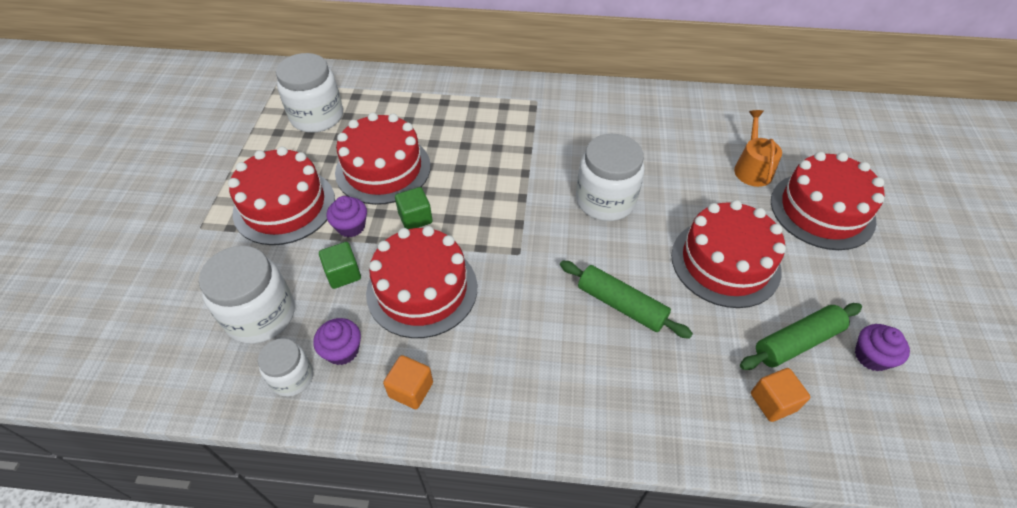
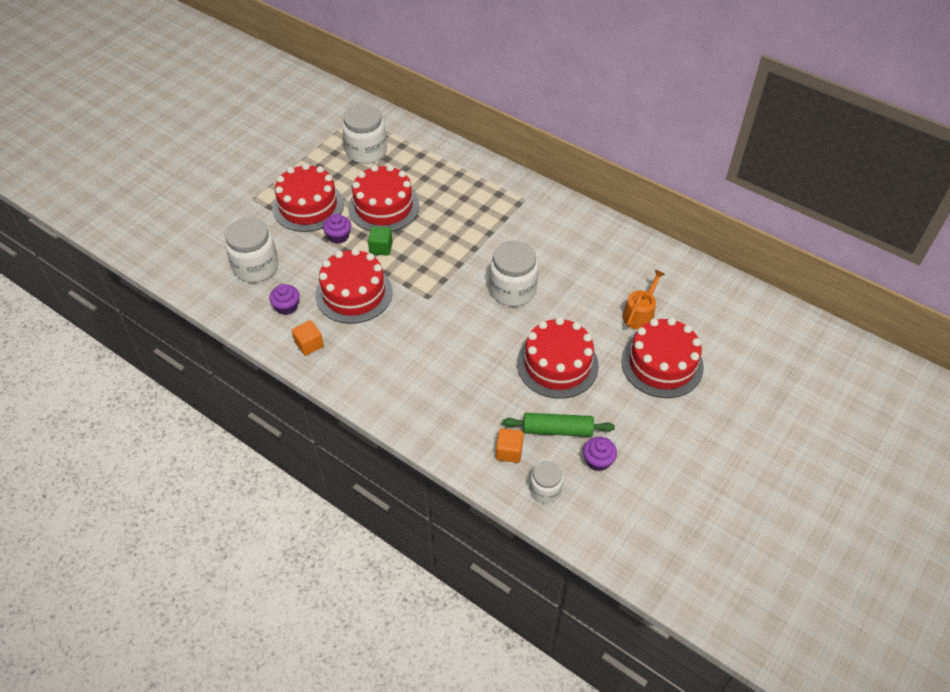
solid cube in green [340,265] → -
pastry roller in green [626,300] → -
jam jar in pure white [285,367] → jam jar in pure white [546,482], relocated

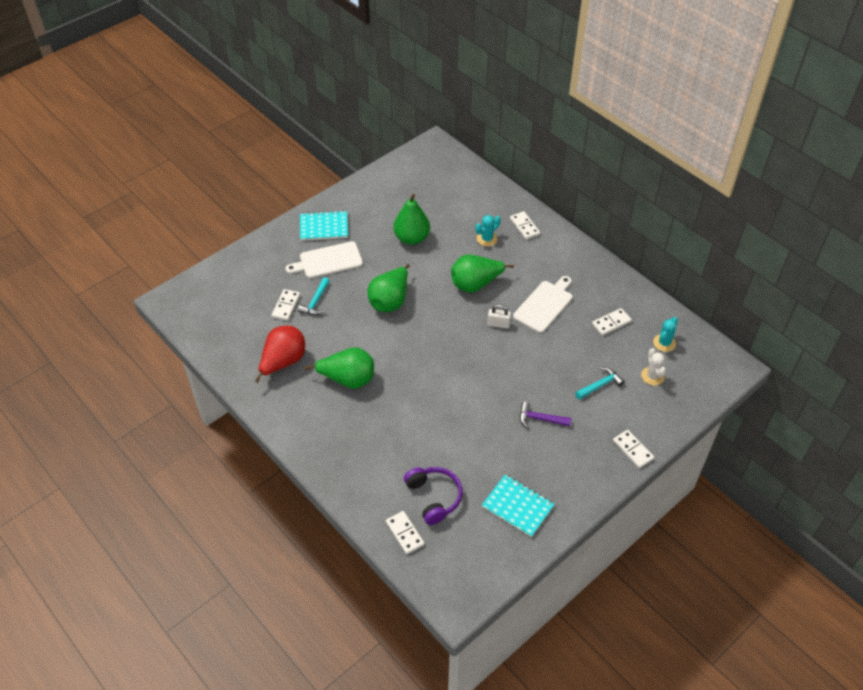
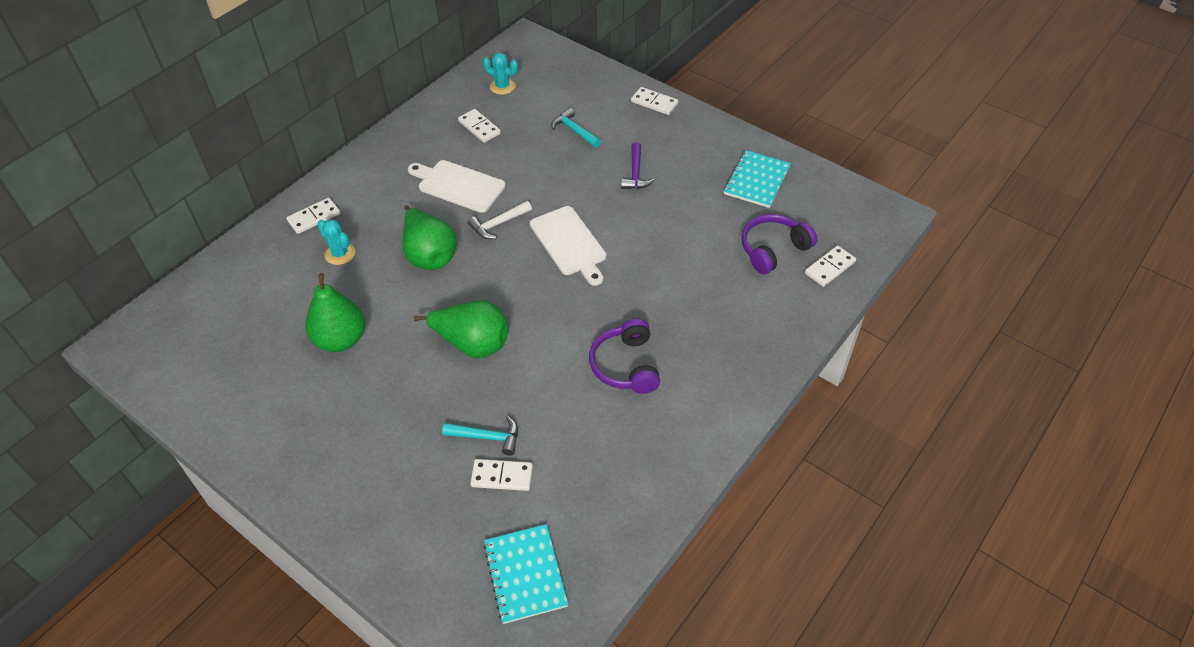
notepad in teal [324,226] → notepad in teal [525,574], relocated
bread board in pure white [324,259] → bread board in pure white [568,246], relocated
lock in pure white [499,317] → claw hammer in pure white [500,220]
pear fruit in red [279,354] → -
pear fruit in green [339,368] → over-ear headphones in royal purple [624,356]
prickly plant in pure white [653,367] → -
domino tile in pure white [633,449] → domino tile in pure white [654,101], 75 degrees clockwise

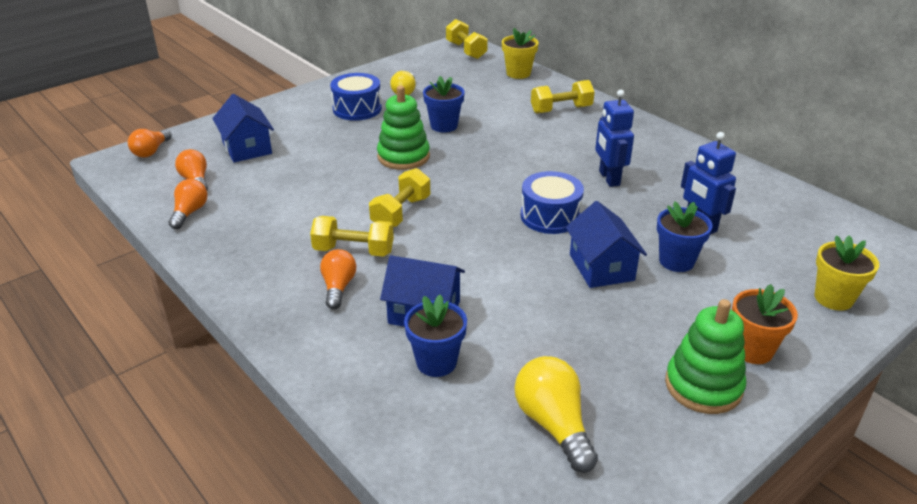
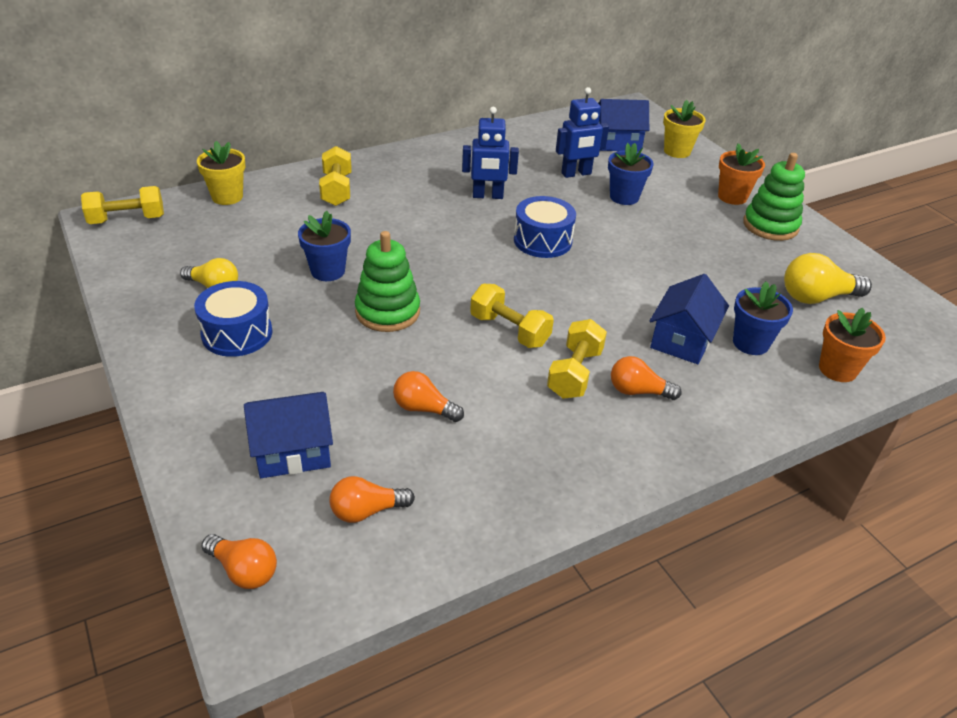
lightbulb in orange-coloured [187,204] → lightbulb in orange-coloured [428,396], relocated
house in royal blue [606,244] → house in royal blue [623,125], relocated
- → potted plant in orange-coloured [852,345]

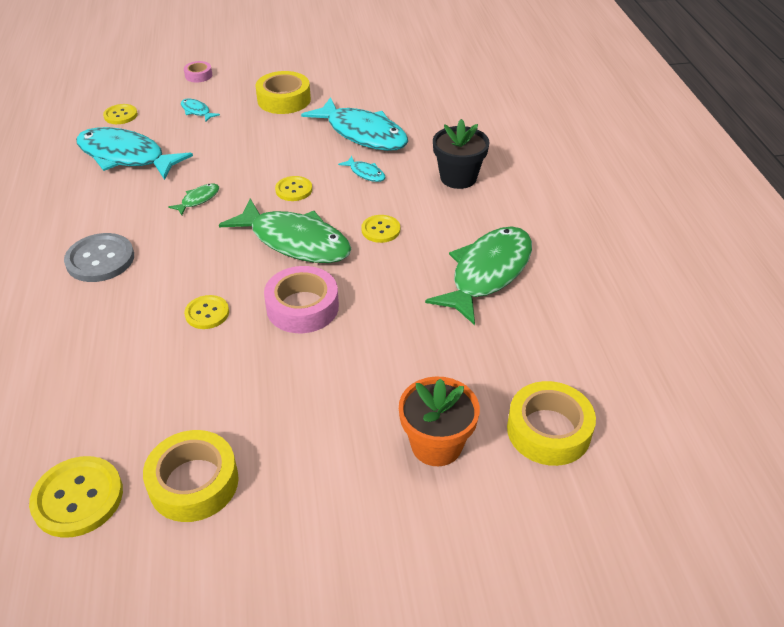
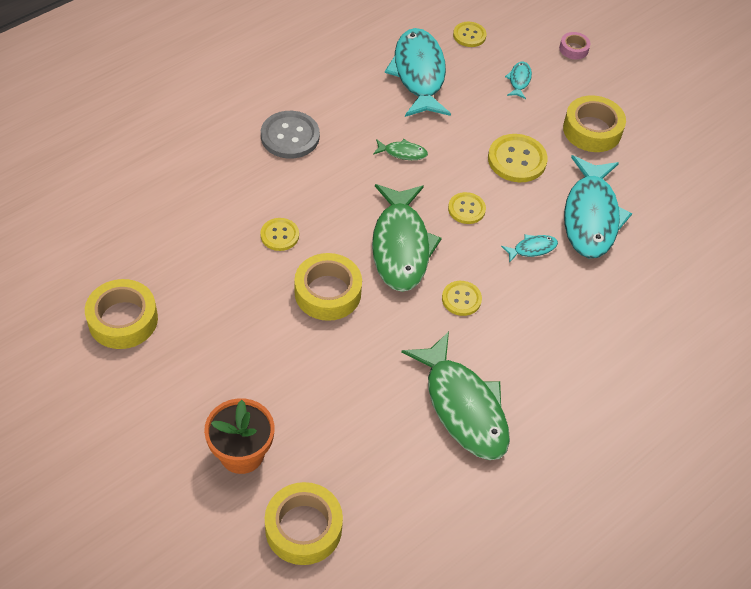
potted plant in jet-black [461,154] → -
fish figure in teal [361,169] → fish figure in teal [529,248], 120 degrees counterclockwise
fish figure in green [478,275] → fish figure in green [455,396], 60 degrees clockwise
tape in rose-pink [301,299] → tape in bright yellow [328,287]
button in bright yellow [76,497] → button in bright yellow [518,158], relocated

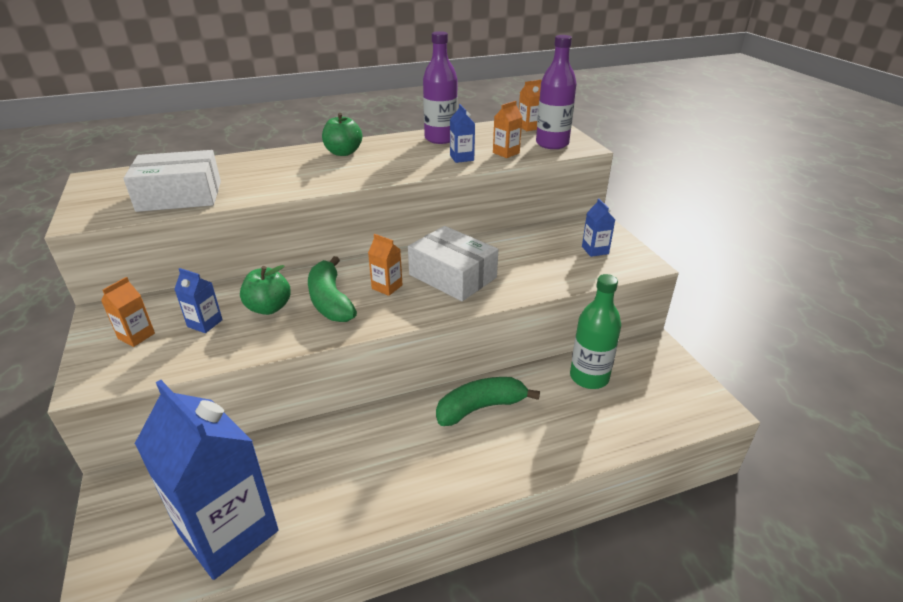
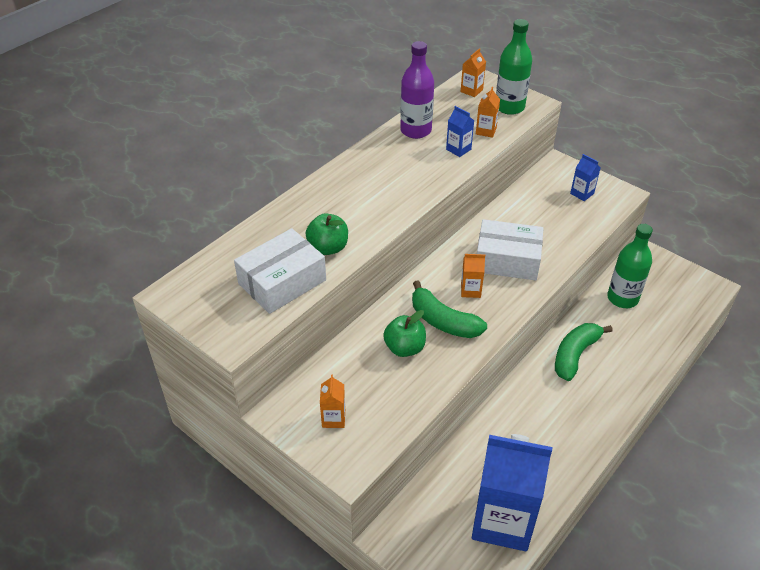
drink bottle in royal purple [556,92] → drink bottle in green [514,67]
toy apple in green [342,134] → toy apple in green [326,234], relocated
juice carton in royal blue [198,300] → -

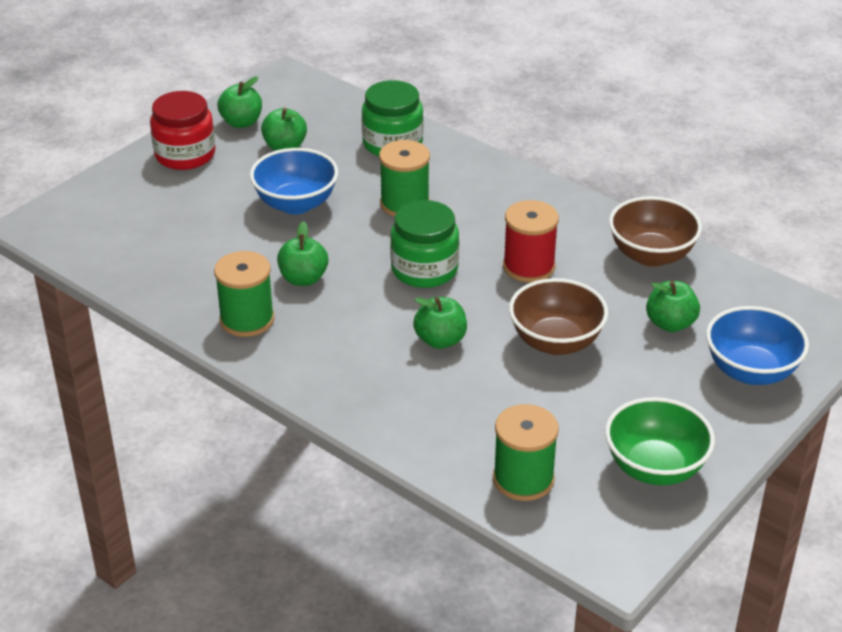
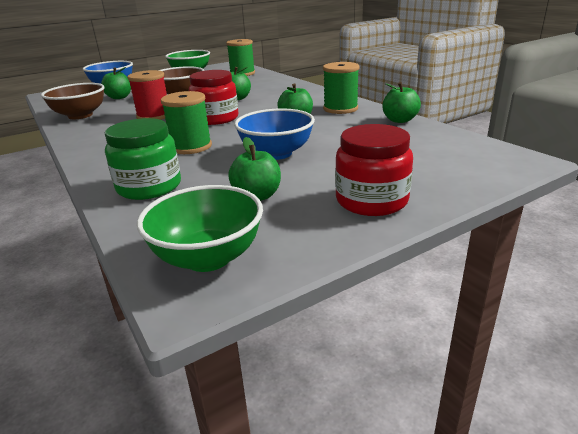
toy apple in green [239,102] → toy apple in green [401,102], relocated
jam jar in green [424,244] → jam jar in red [213,97]
- → deep dish in green [200,228]

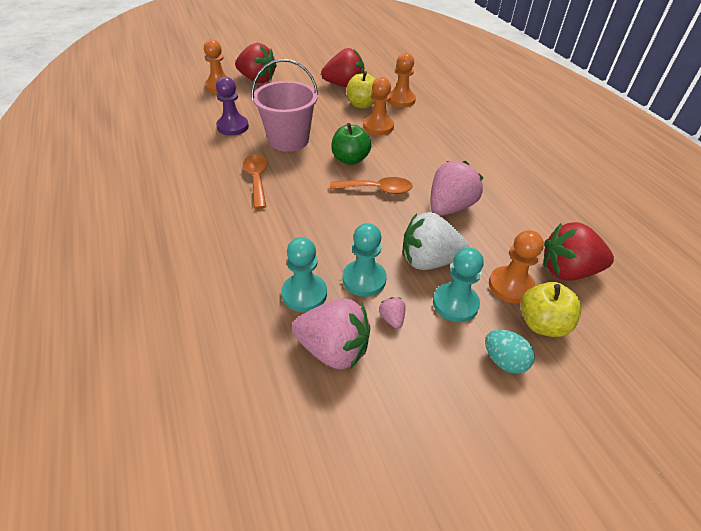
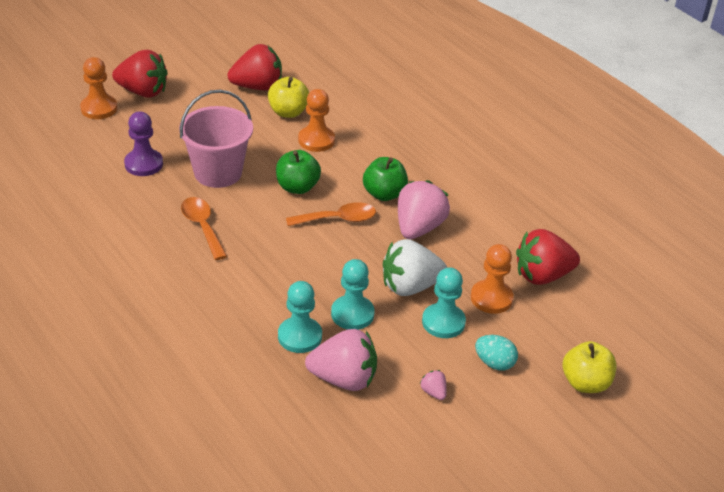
chess pawn in orange-coloured [402,80] → -
toy apple in bright yellow [551,309] → toy apple in bright yellow [590,367], relocated
strawberry in rose-pink [392,313] → strawberry in rose-pink [433,385], relocated
- → toy apple in green [385,179]

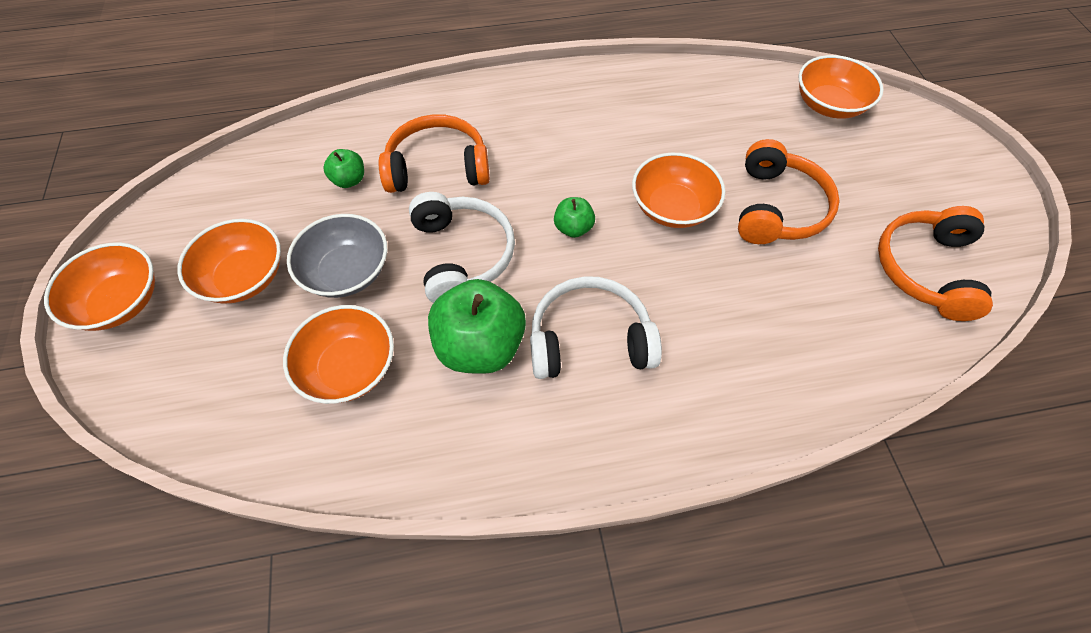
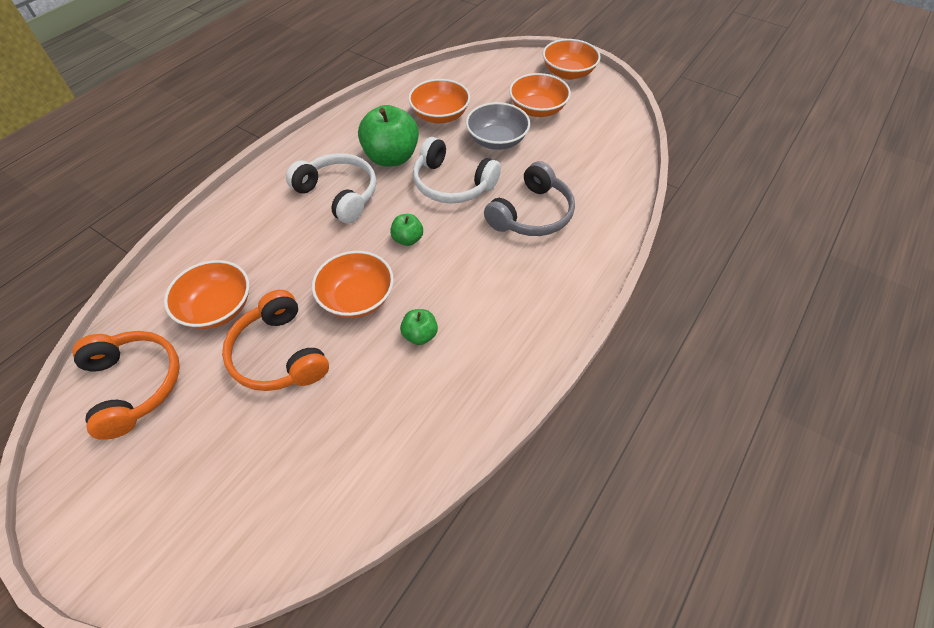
deep dish in orange-coloured [841,87] → deep dish in orange-coloured [206,294], relocated
over-ear headphones in orange-coloured [434,153] → over-ear headphones in gray [529,198]
toy apple in green [343,168] → toy apple in green [419,327], relocated
over-ear headphones in pure white [596,327] → over-ear headphones in pure white [331,188], 90 degrees counterclockwise

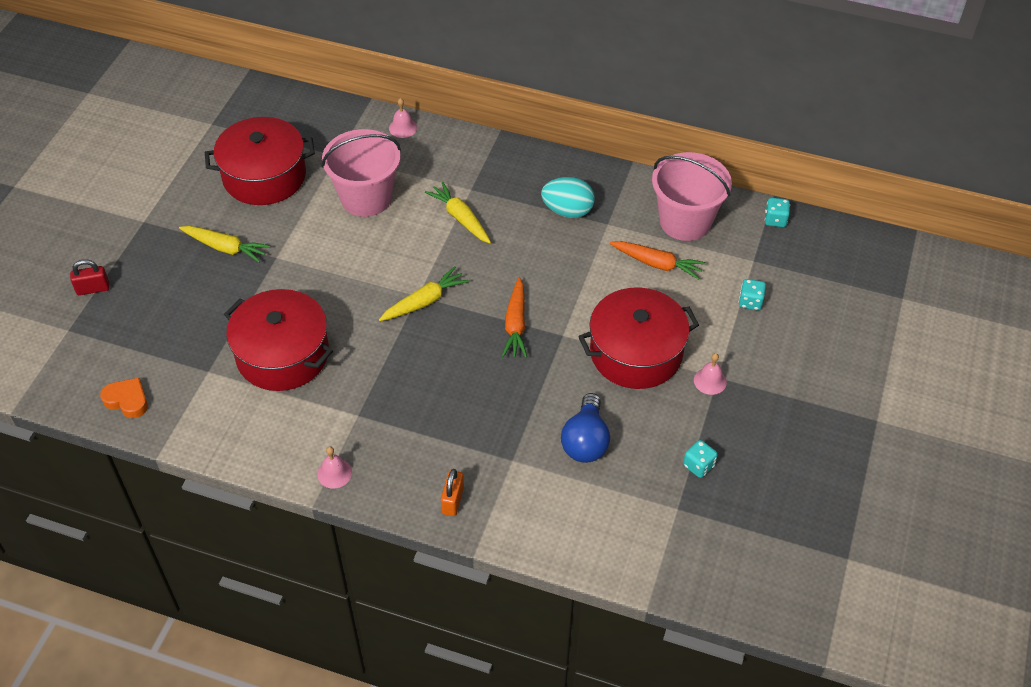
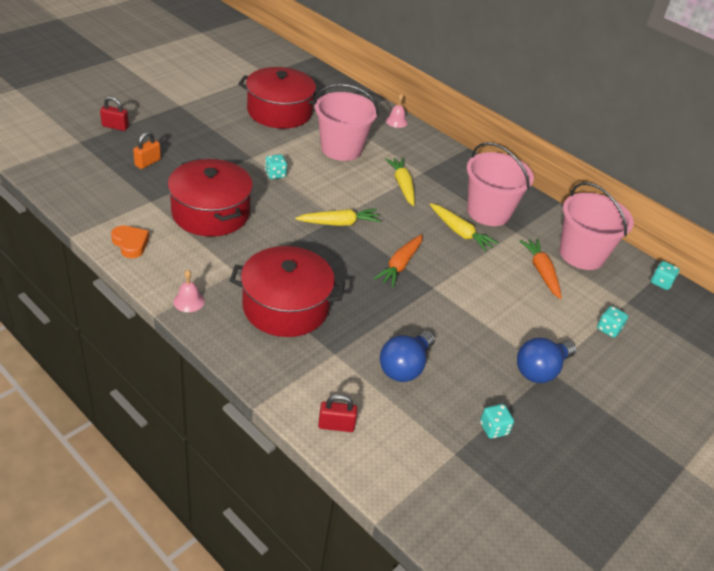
toy egg in teal [568,197] → bucket in rose-pink [500,184]
toy carrot in bright yellow [224,244] → toy carrot in bright yellow [464,227], relocated
toy carrot in orange-coloured [657,260] → toy carrot in orange-coloured [540,269], 150 degrees counterclockwise
pot in red [638,338] → pot in red [287,291], relocated
hand bell in rose-pink [710,374] → lightbulb in royal blue [546,360]
heart shape in orange-coloured [124,398] → heart shape in orange-coloured [130,241], relocated
lock in orange-coloured [452,492] → lock in orange-coloured [147,150], relocated
- → game die in teal [276,166]
- → lock in red [337,413]

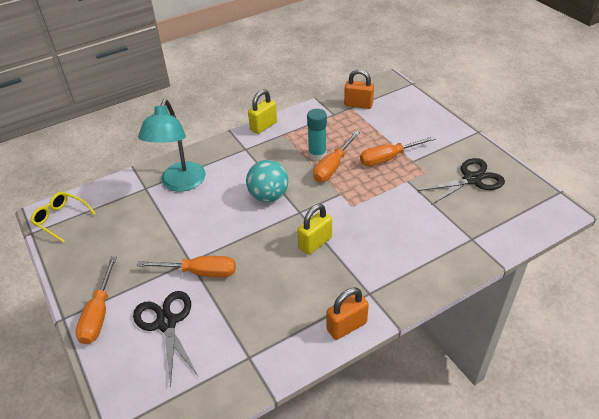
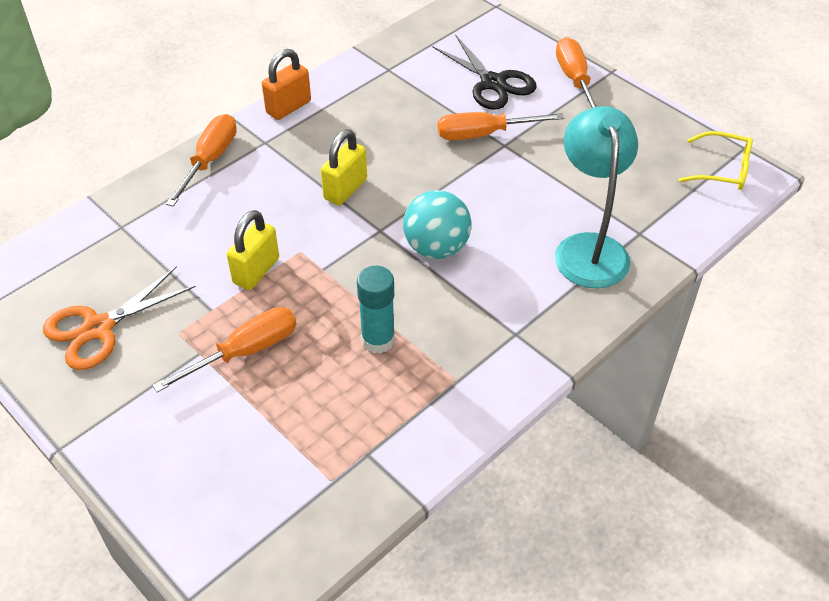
lock in orange-coloured [359,89] → -
lock in bright yellow [262,111] → lock in bright yellow [253,250], relocated
screwdriver in orange-coloured [336,156] → screwdriver in orange-coloured [201,160], relocated
pair of scissors in jet-black [461,181] → pair of scissors in orange-coloured [119,318]

